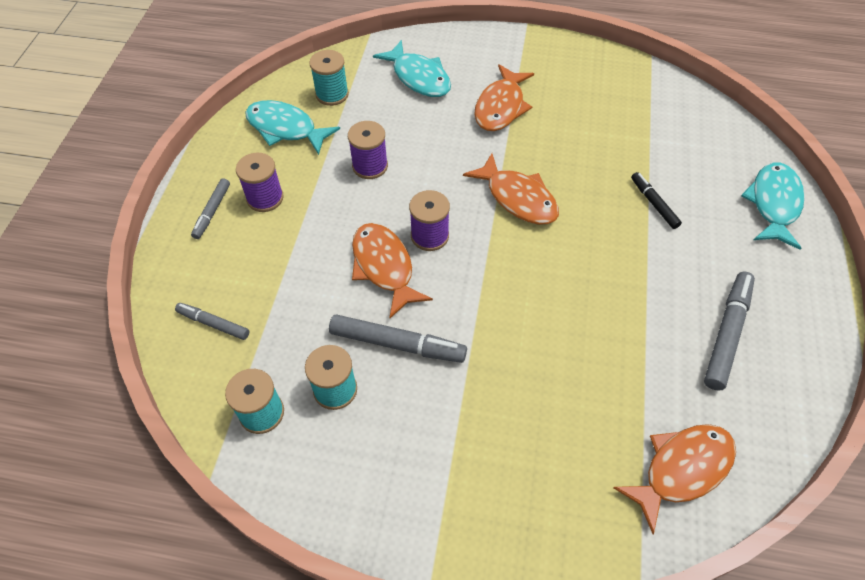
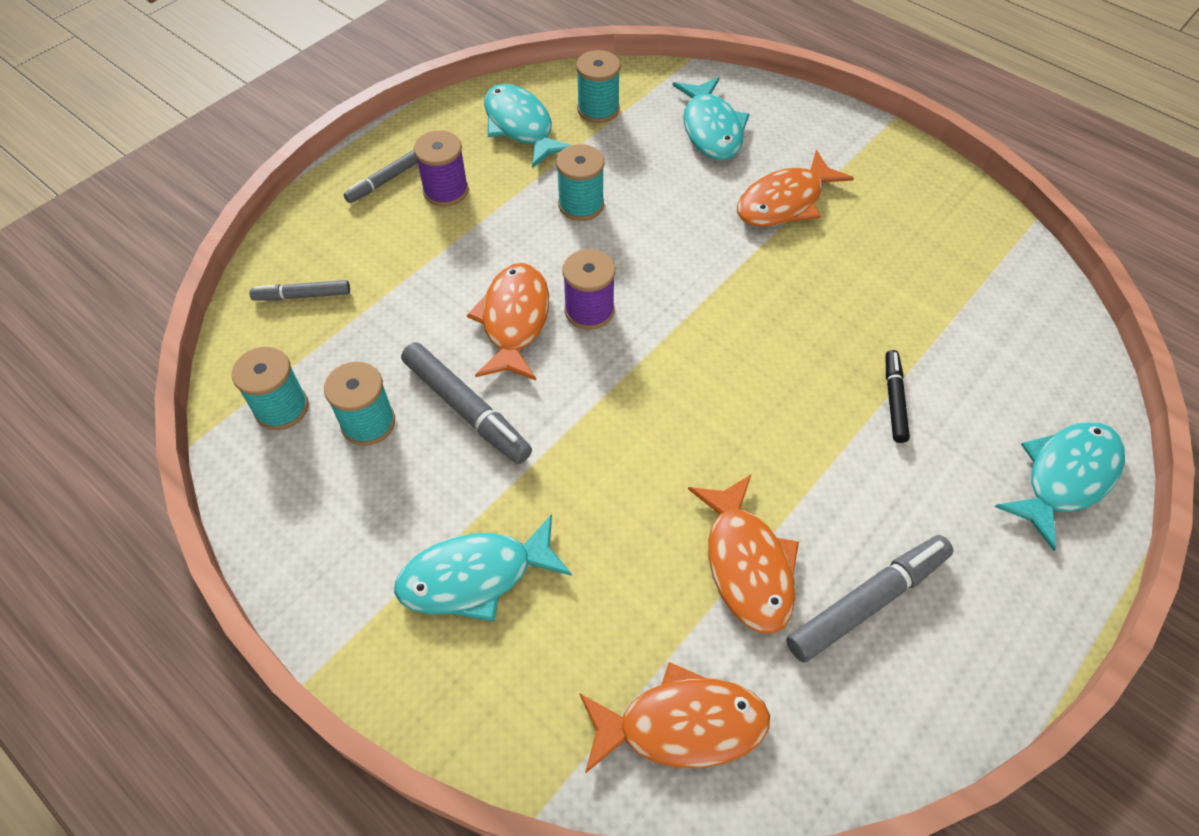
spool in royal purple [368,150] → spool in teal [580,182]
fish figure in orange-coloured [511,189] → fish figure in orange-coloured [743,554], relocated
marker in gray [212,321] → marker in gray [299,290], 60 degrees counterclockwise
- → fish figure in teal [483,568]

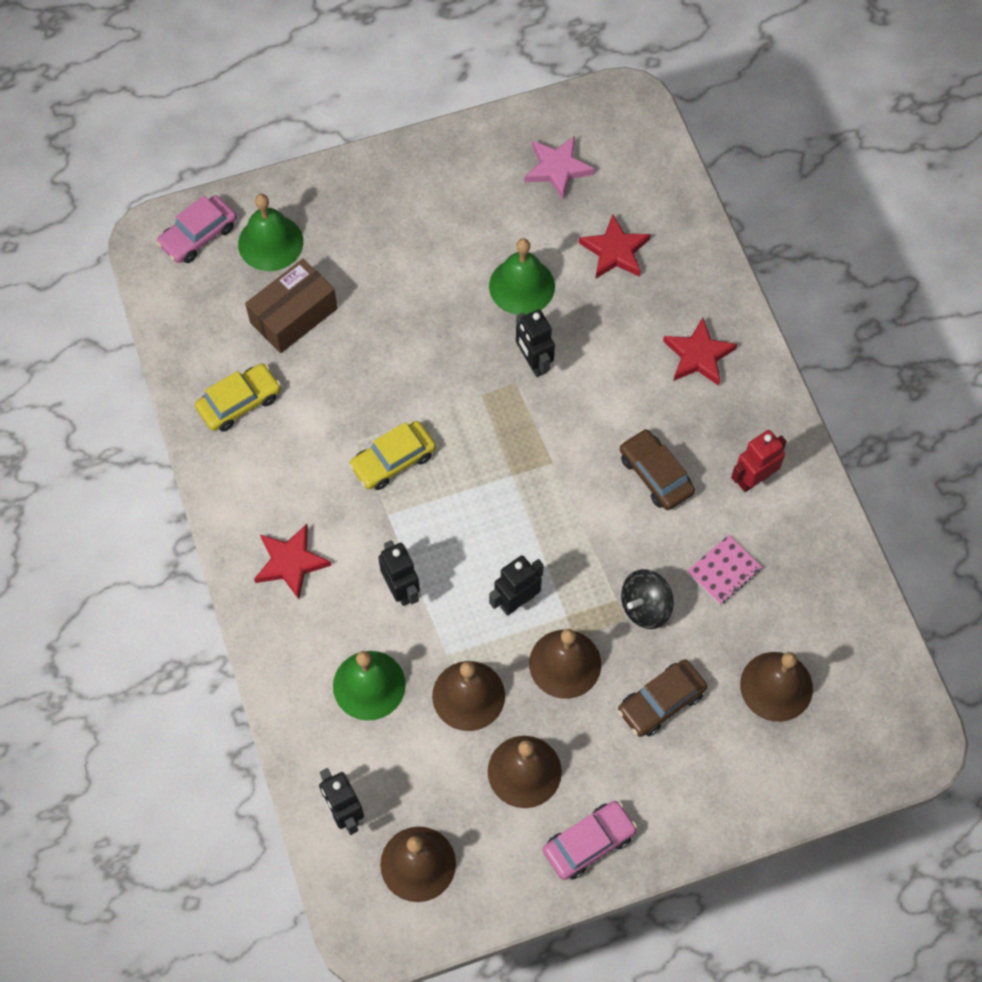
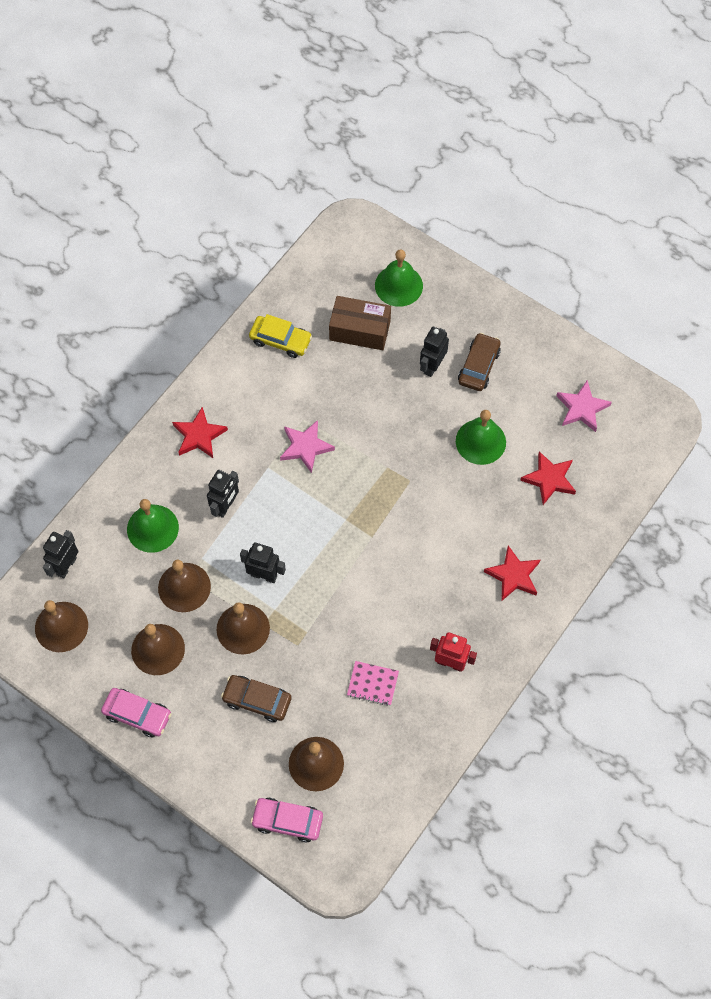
toy car in rose-pink [197,229] → toy car in rose-pink [287,820], relocated
robot in jet-black [535,343] → robot in jet-black [434,352], relocated
toy car in bright yellow [392,455] → star shape in rose-pink [307,446]
toy car in brown [657,469] → toy car in brown [479,362], relocated
spinning top in jet-black [647,599] → -

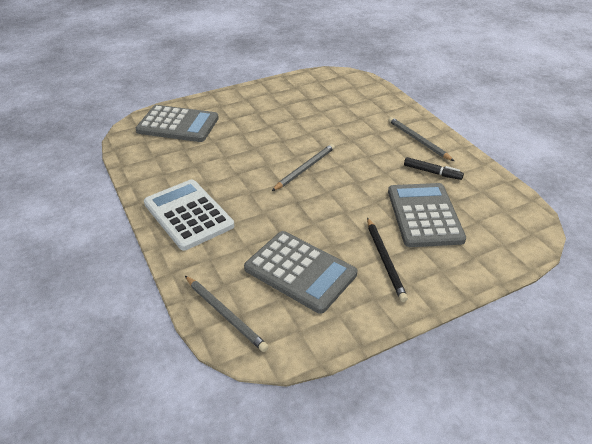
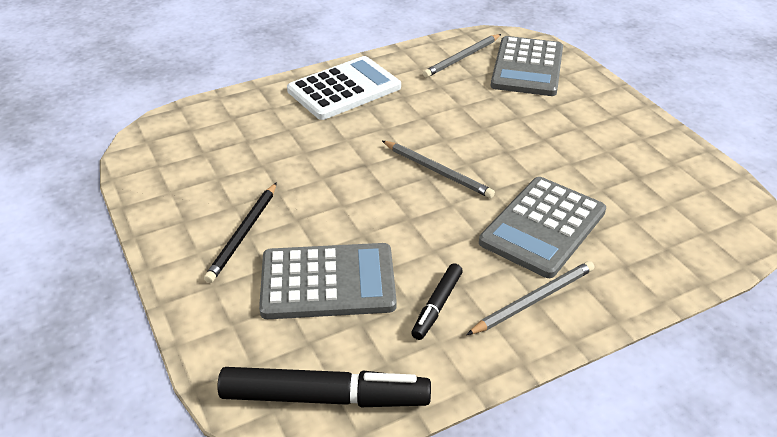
pencil in jet-black [387,259] → pencil in jet-black [240,232], 60 degrees counterclockwise
pocket calculator in gray [300,272] → pocket calculator in gray [542,227], relocated
pencil in gray [227,314] → pencil in gray [462,56], relocated
- → marker in jet-black [324,387]

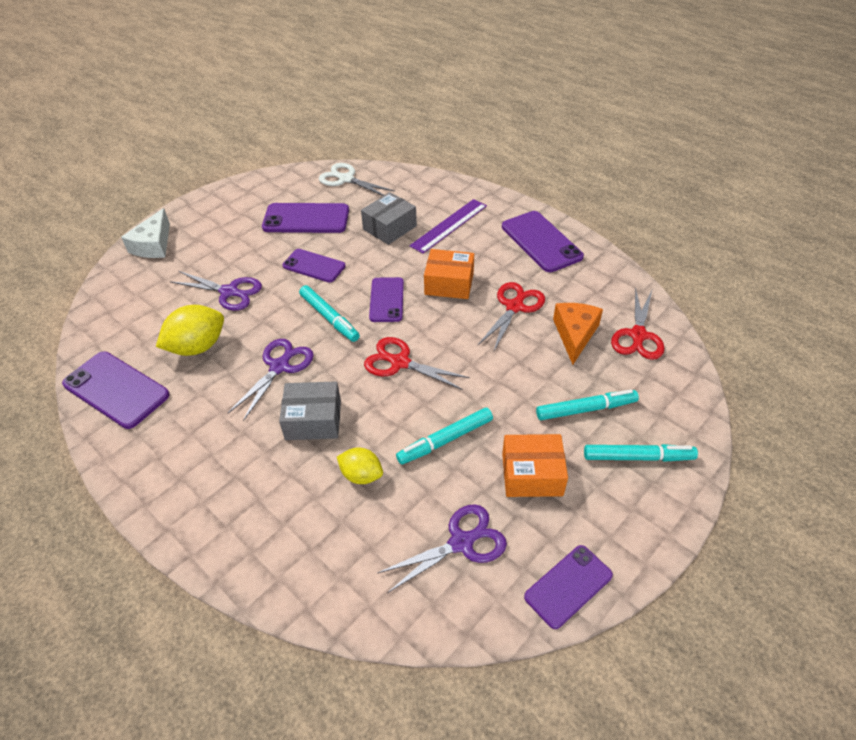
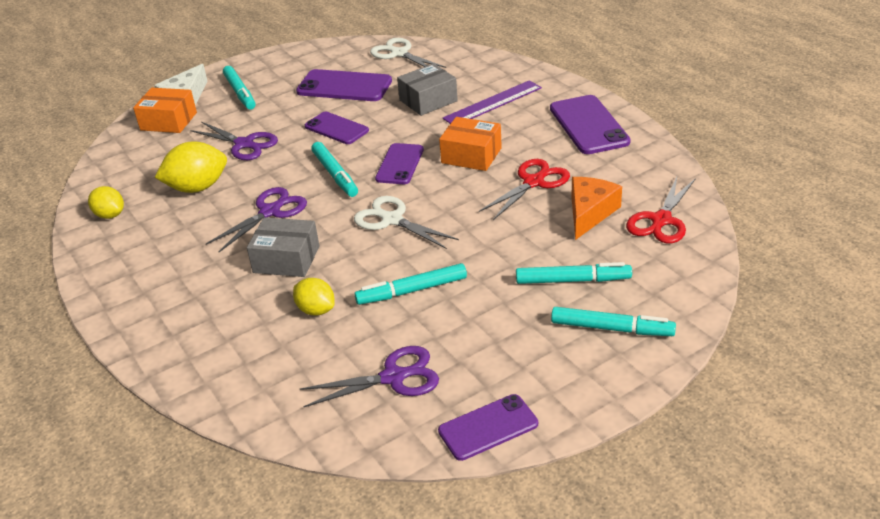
pair of scissors in red [417,363] → pair of scissors in pure white [406,222]
mobile phone in royal purple [116,390] → toy lemon in bright yellow [106,202]
package in orange-coloured [535,465] → package in orange-coloured [165,110], relocated
- → marker in teal [239,88]

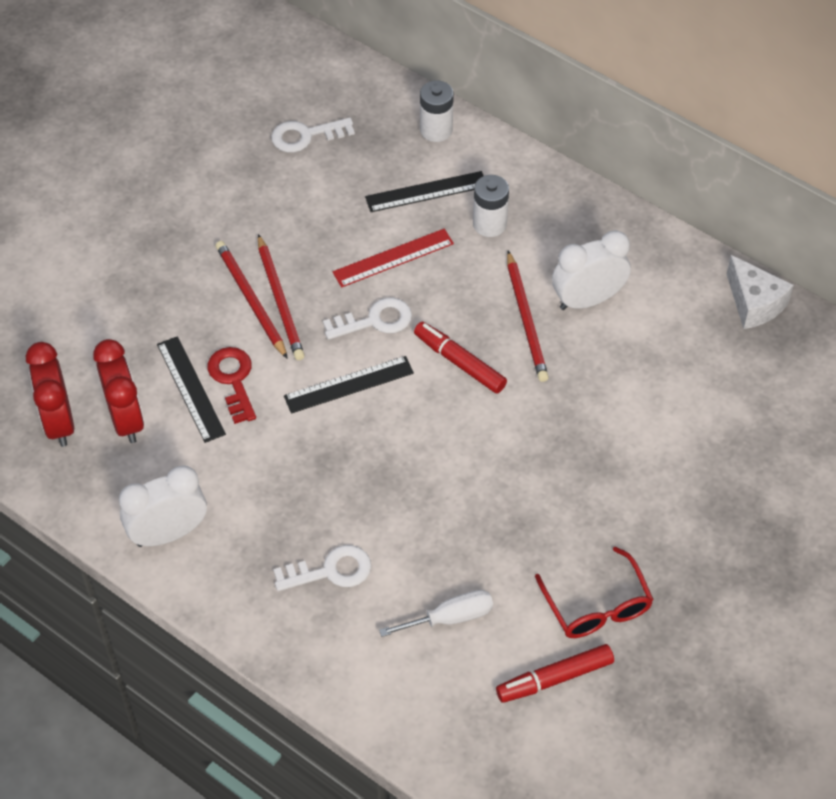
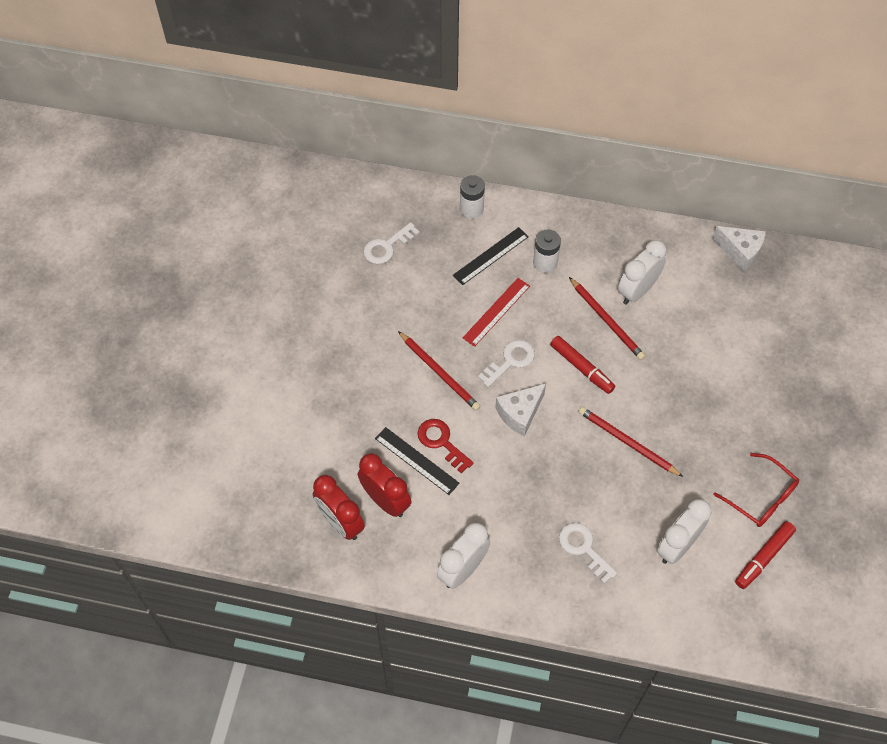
pencil in red [251,300] → pencil in red [630,442], relocated
marker in red [460,358] → marker in red [582,365], 150 degrees counterclockwise
measuring stick in jet-black [349,385] → cheese in pure white [520,410]
latchkey in pure white [322,568] → latchkey in pure white [588,553], 90 degrees counterclockwise
screwdriver in pure white [436,613] → clock in pure white [684,531]

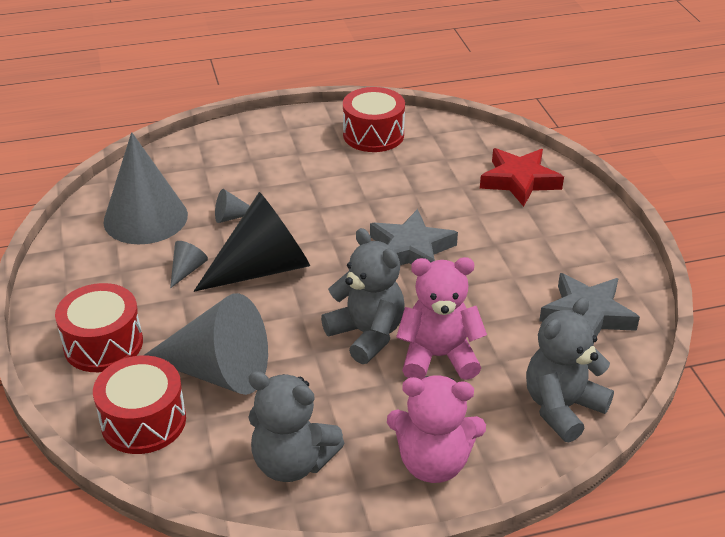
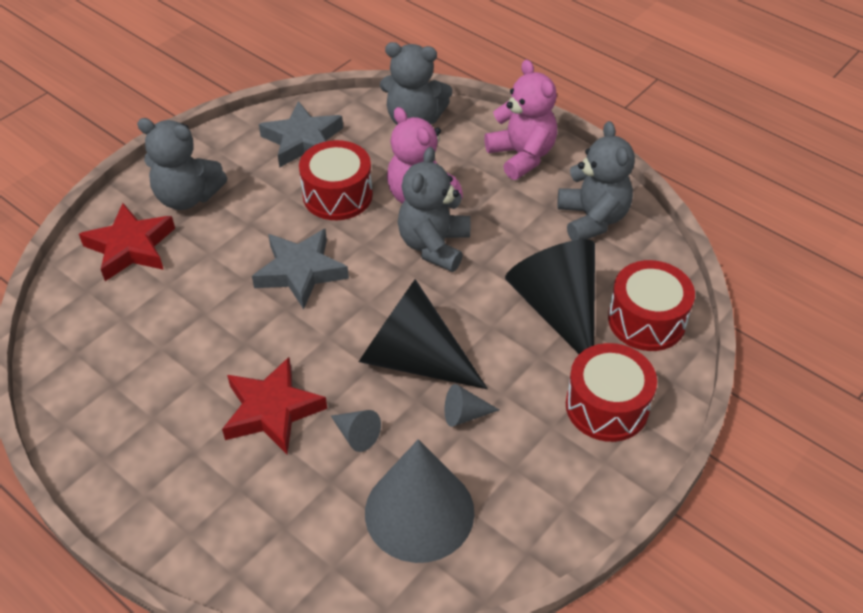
toy drum in red [374,119] → toy drum in red [336,180], relocated
cone shape in gray [206,344] → cone shape in jet-black [550,296]
- → teddy bear in gray [182,164]
- → star shape in red [274,405]

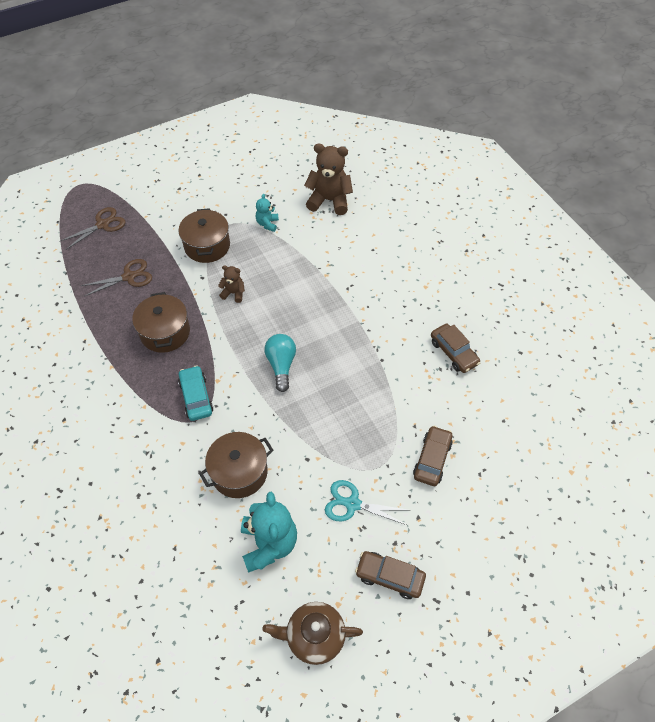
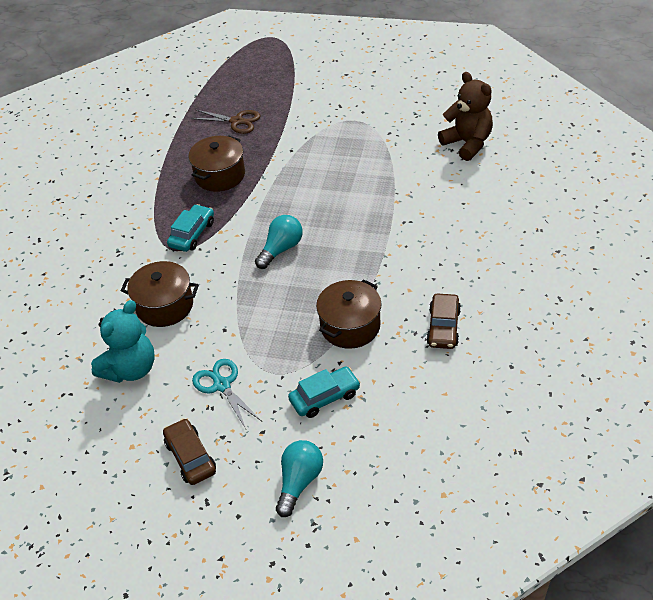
teddy bear in teal [267,213] → -
pair of scissors in brown [92,228] → -
pot in brown [204,235] → pot in brown [349,314], relocated
teddy bear in brown [231,284] → -
toy car in brown [433,456] → toy car in teal [324,392]
china teapot in brown [312,633] → -
- → lightbulb in teal [299,478]

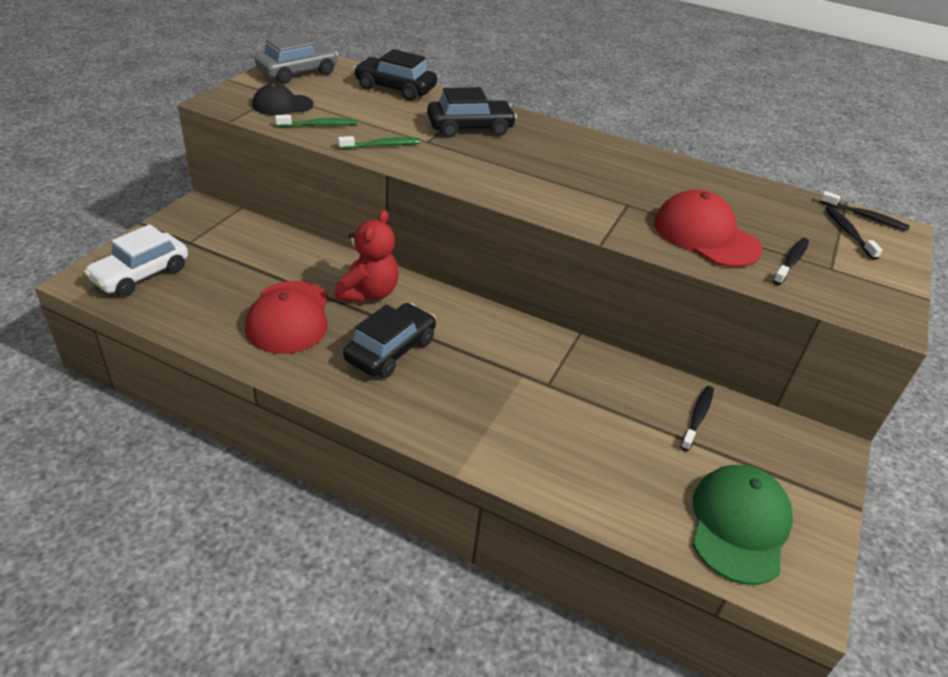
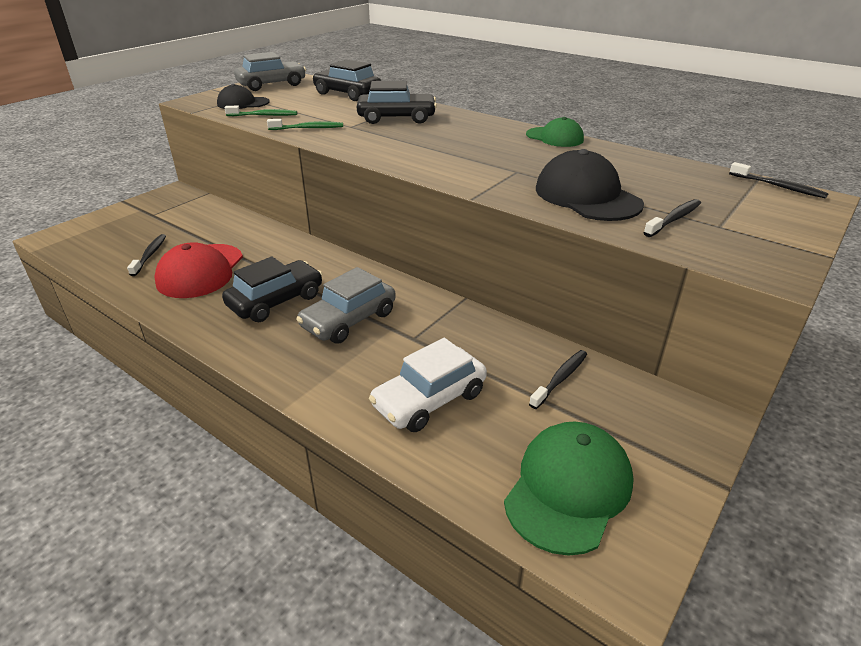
peaked cap in red [708,228] → peaked cap in jet-black [590,185]
dental brush in jet-black [854,233] → dental brush in jet-black [146,255], relocated
teddy bear in red [367,256] → -
toy car in pure white [136,260] → toy car in pure white [428,385], relocated
- → peaked cap in green [555,132]
- → toy car in gray [346,305]

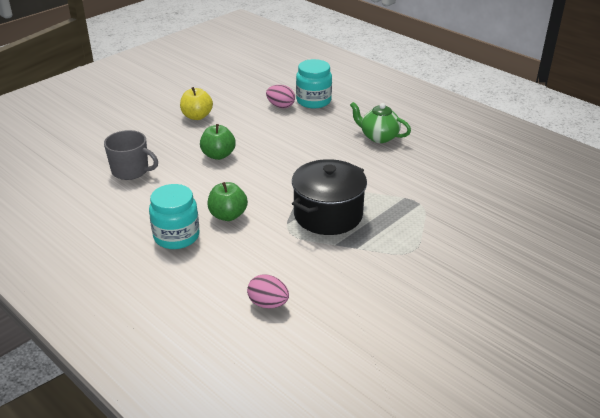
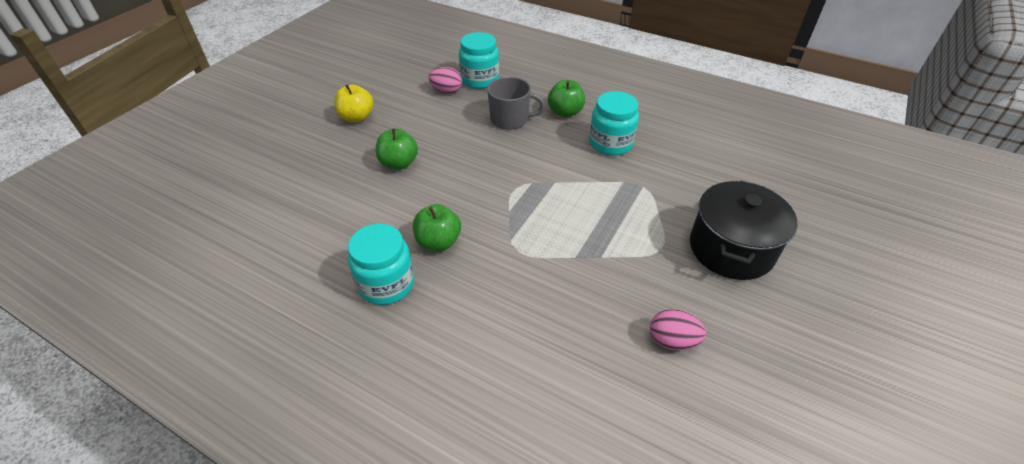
china teapot in green [380,122] → toy apple in green [566,98]
coffee mug in gray [131,155] → coffee mug in gray [516,103], relocated
pot in jet-black [329,197] → pot in jet-black [743,230], relocated
toy egg in rose-pink [268,291] → toy egg in rose-pink [678,329], relocated
- → jam jar in teal [614,123]

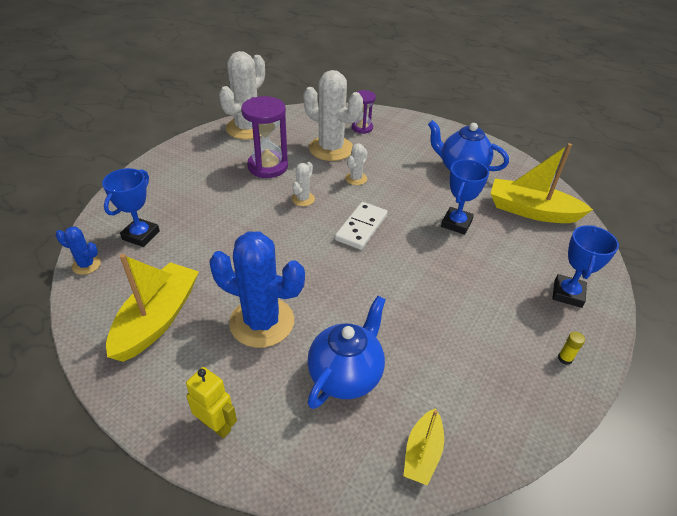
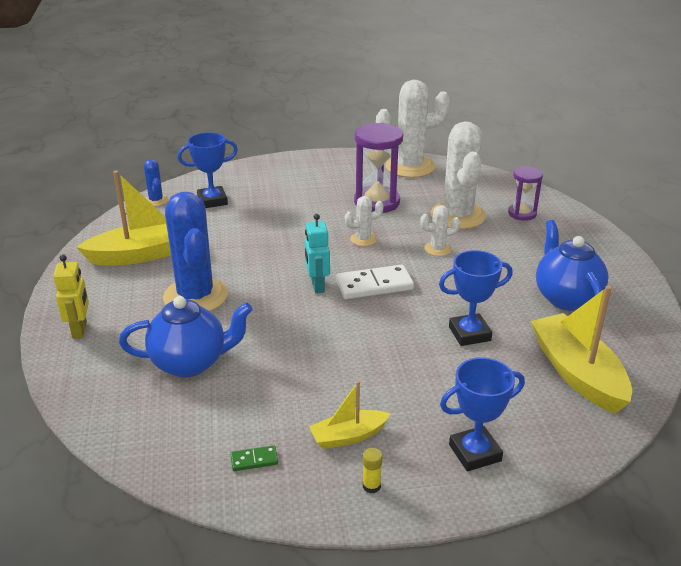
toy boat in bright yellow [423,447] → toy boat in bright yellow [350,415], relocated
- → robot in teal [317,253]
- → domino tile in green [254,458]

